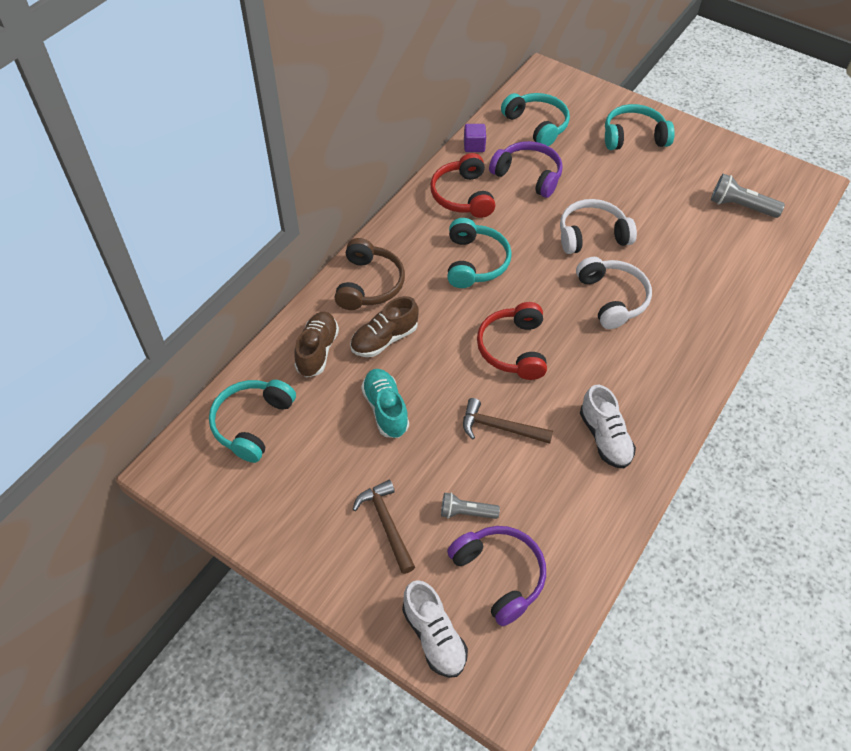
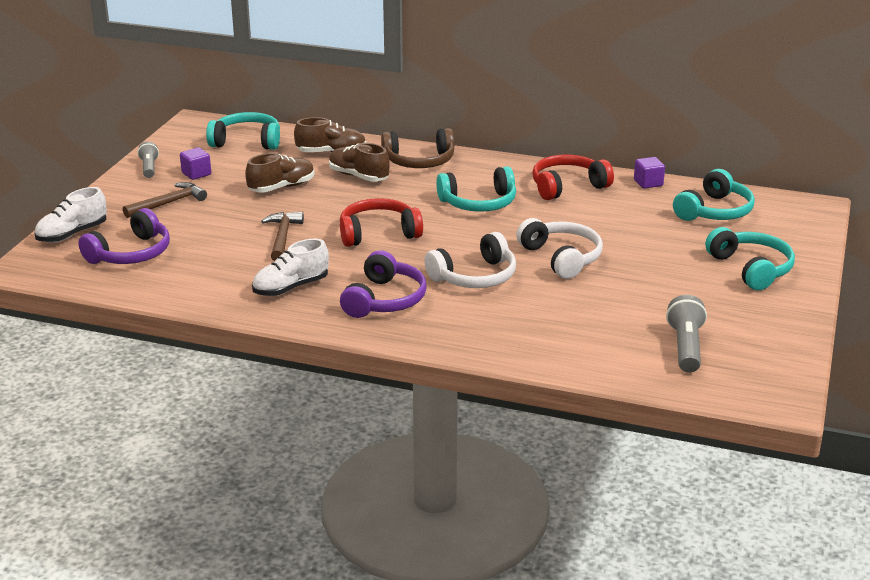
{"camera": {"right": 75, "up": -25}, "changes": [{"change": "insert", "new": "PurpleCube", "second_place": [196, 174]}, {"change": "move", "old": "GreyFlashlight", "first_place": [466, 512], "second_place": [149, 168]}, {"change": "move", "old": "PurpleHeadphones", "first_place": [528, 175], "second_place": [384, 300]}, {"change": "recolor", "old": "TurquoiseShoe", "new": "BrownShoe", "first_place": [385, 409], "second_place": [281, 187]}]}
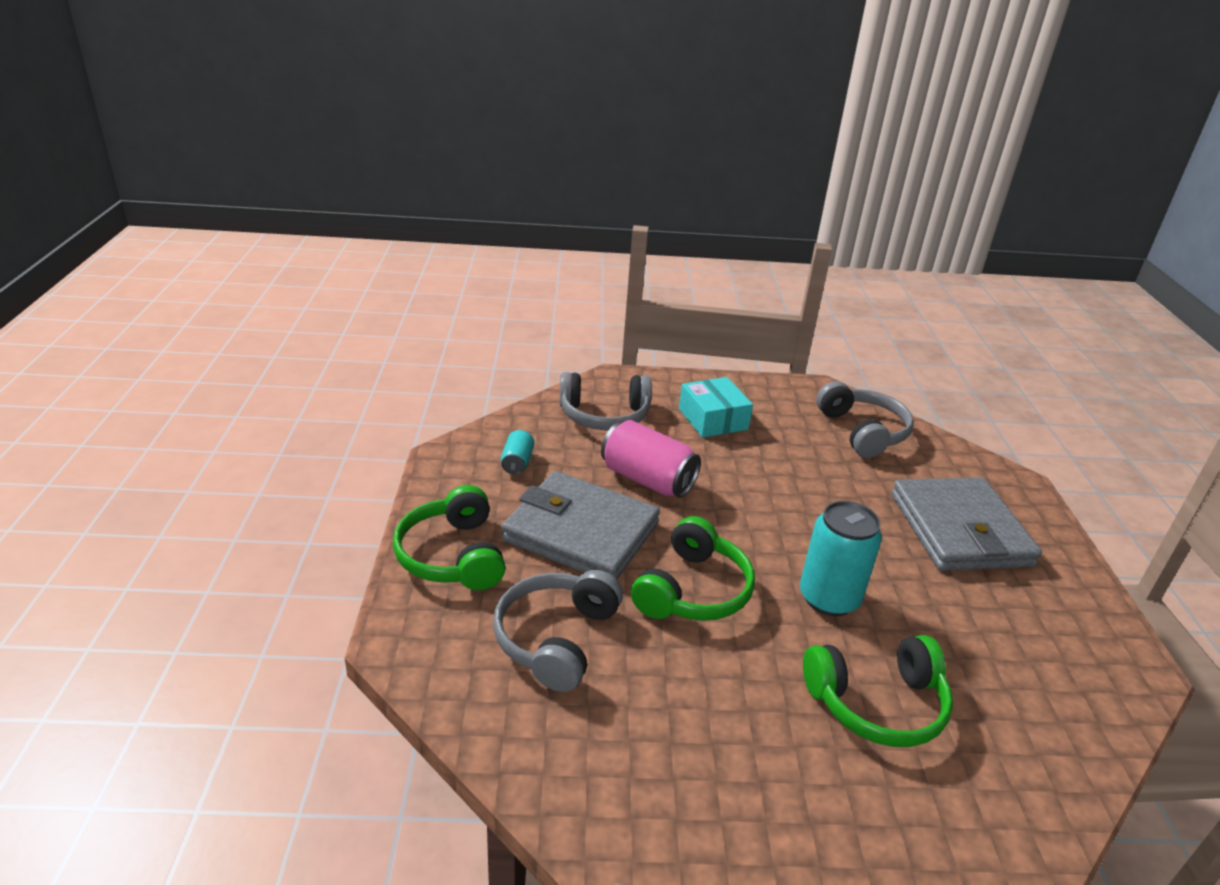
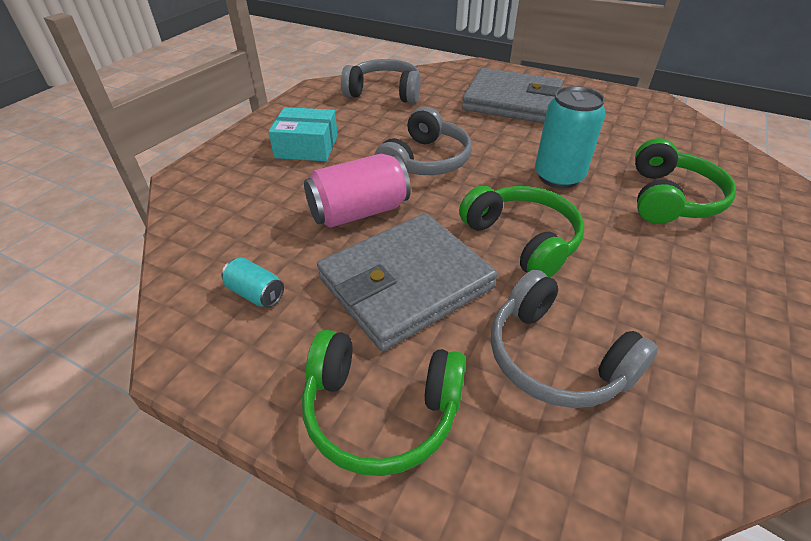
{"camera": {"right": -60, "up": 10}, "changes": [{"change": "move", "old": "GreyHeadphones", "first_place": [604, 415], "second_place": [425, 161]}]}
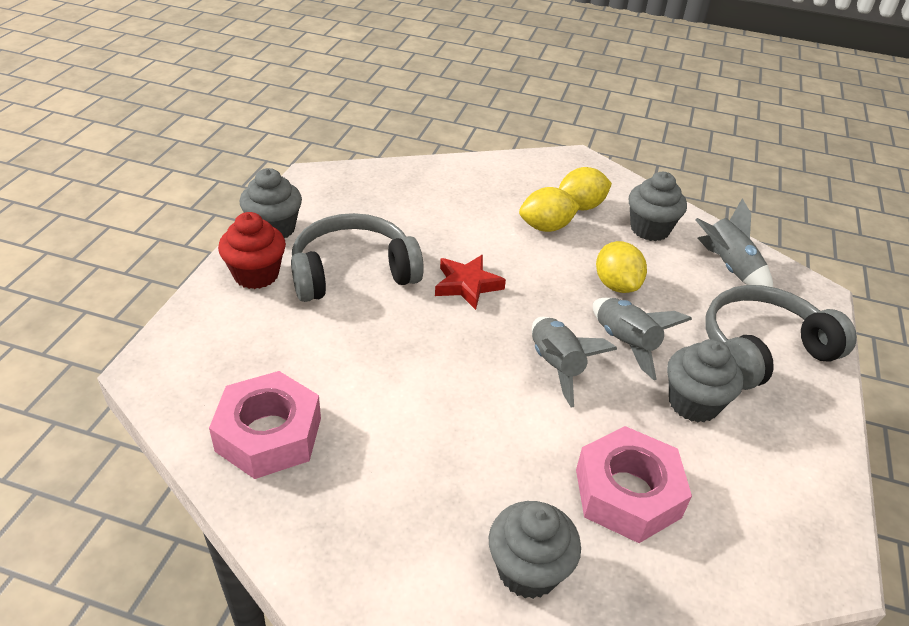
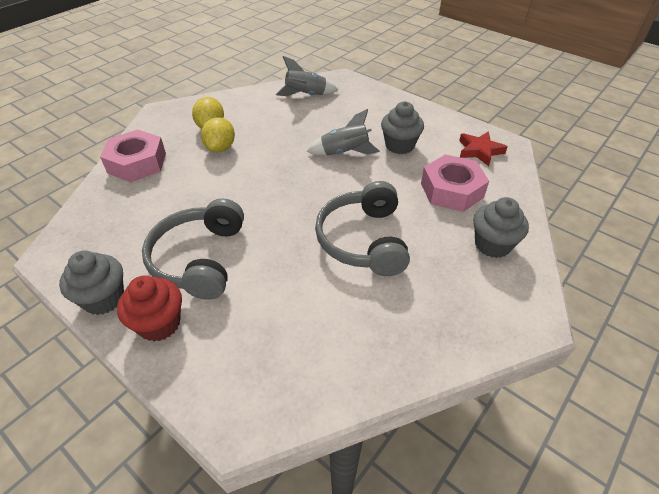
{"camera": {"right": -65, "up": 5}, "changes": [{"change": "delete", "old": "GreyRocket", "first_place": [556, 366]}, {"change": "delete", "old": "YellowLemon", "first_place": [616, 285]}, {"change": "delete", "old": "GreyCupcake", "first_place": [649, 229]}, {"change": "move", "old": "PinkNut", "first_place": [269, 434], "second_place": [137, 163]}, {"change": "move", "old": "RedStar", "first_place": [467, 285], "second_place": [479, 151]}, {"change": "move", "old": "GreyHeadphones", "first_place": [762, 350], "second_place": [364, 240]}]}
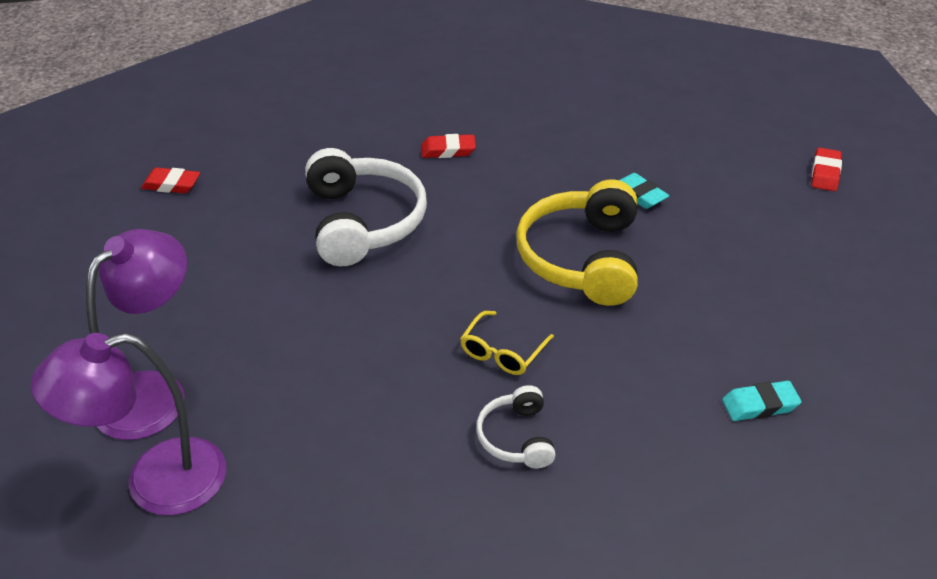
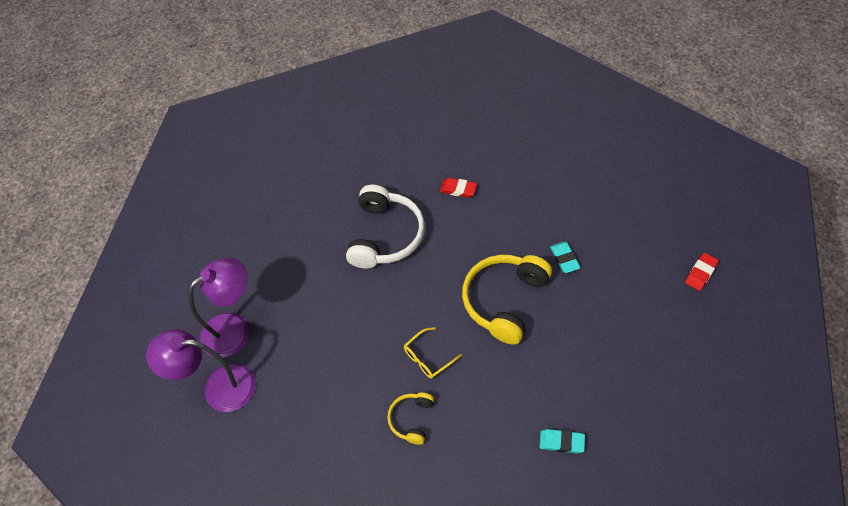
{"camera": {"right": 25, "up": 15}, "changes": [{"change": "delete", "old": "RedEraser", "first_place": [171, 185]}, {"change": "recolor", "old": "WhiteHeadphones", "new": "YellowHeadphones", "first_place": [516, 437], "second_place": [412, 419]}]}
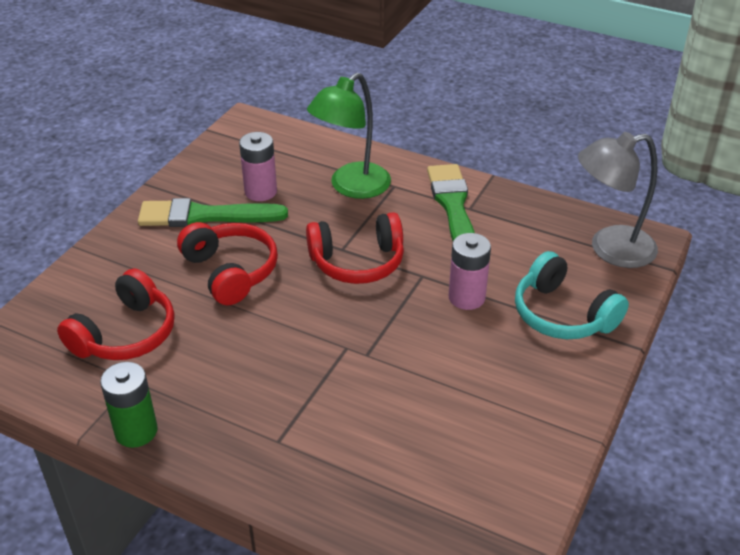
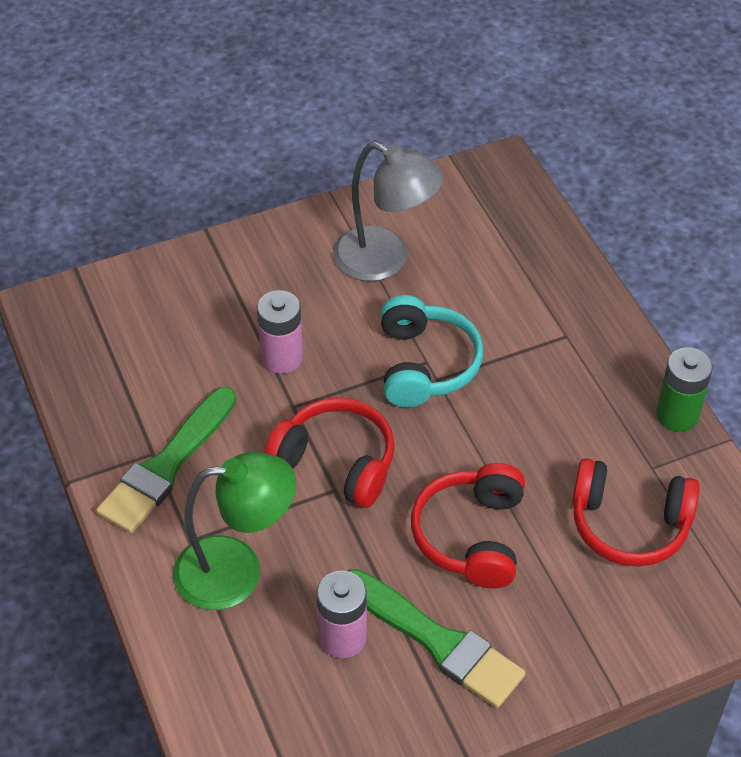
{"camera": {"right": -140, "up": 10}, "changes": [{"change": "move", "old": "TurquoiseHeadphones", "first_place": [562, 314], "second_place": [425, 364]}, {"change": "move", "old": "GreyLamp", "first_place": [610, 249], "second_place": [385, 260]}, {"change": "rotate", "old": "RedHeadphones", "first_place": [125, 334], "second_place": [629, 524], "degrees": -150}]}
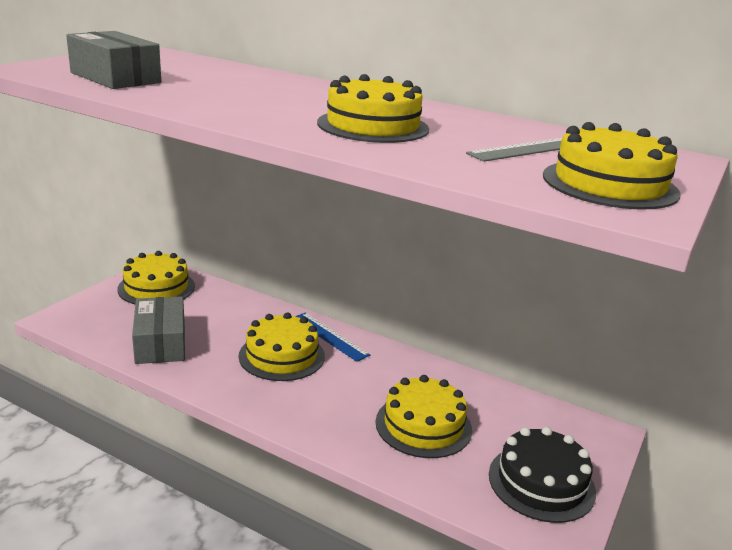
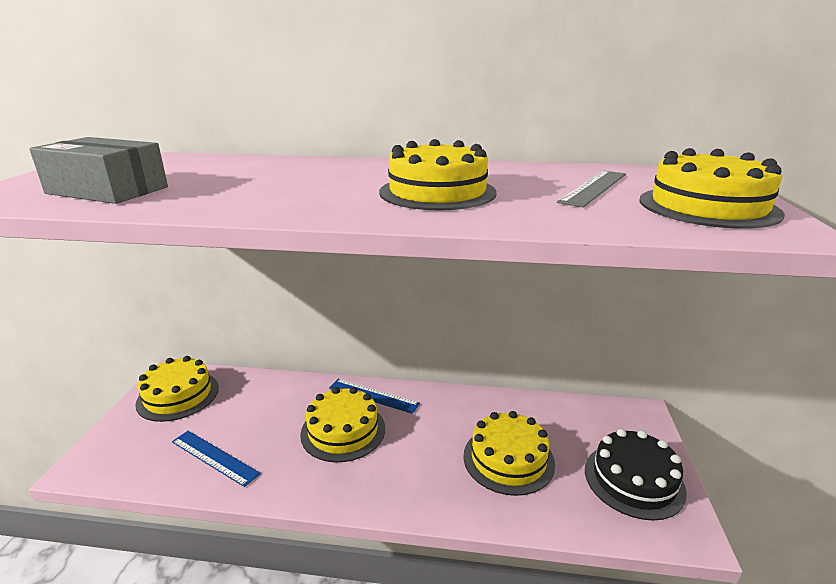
{"camera": {"right": -20, "up": 0}, "changes": [{"change": "replace", "old": "GreyBox", "new": "BlueRuler", "first_place": [160, 343], "second_place": [214, 457]}]}
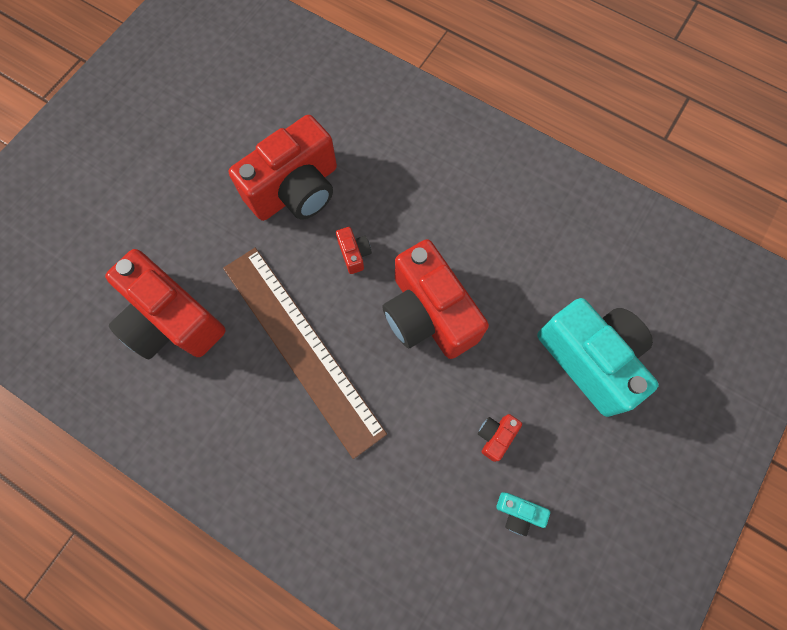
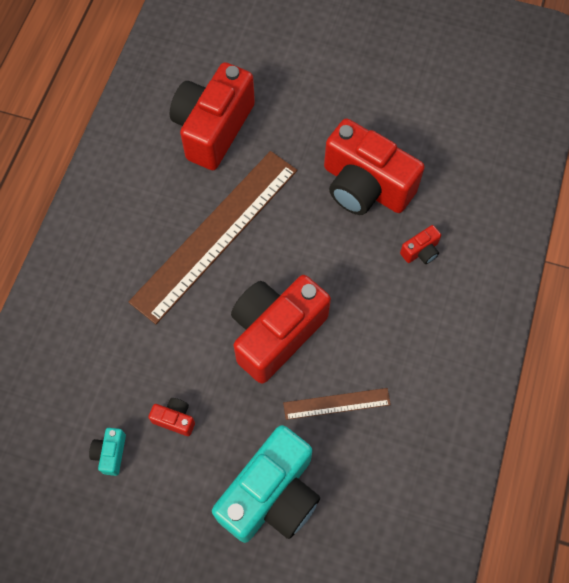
{"camera": {"right": 75, "up": -5}, "changes": [{"change": "insert", "new": "BrownRuler", "second_place": [336, 403]}, {"change": "move", "old": "RedCamera", "first_place": [354, 254], "second_place": [420, 251]}]}
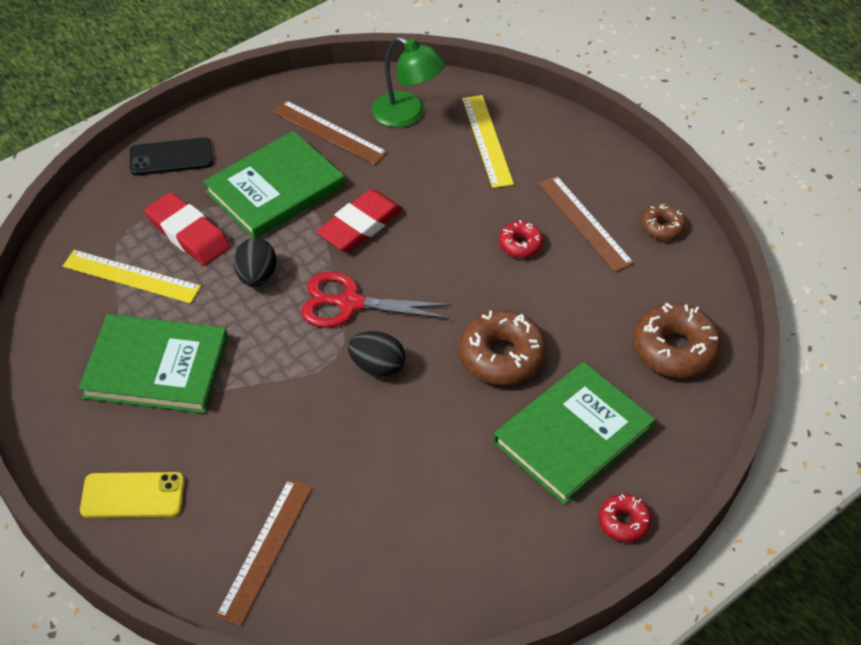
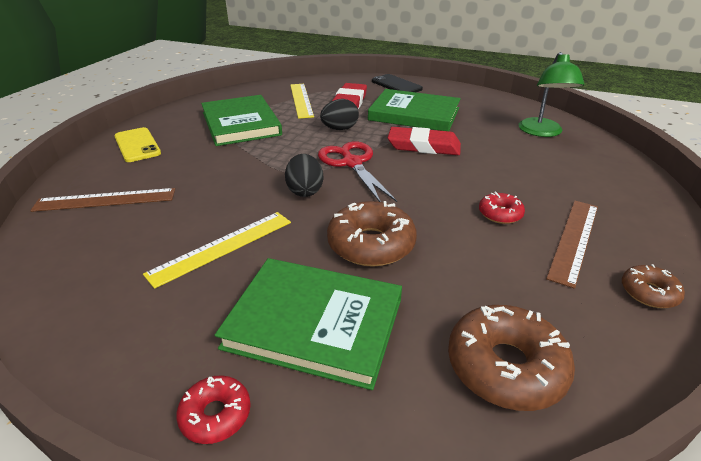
{"camera": {"right": 60, "up": -15}, "changes": [{"change": "delete", "old": "BrownRuler", "first_place": [329, 132]}, {"change": "move", "old": "YellowRuler", "first_place": [487, 140], "second_place": [222, 247]}]}
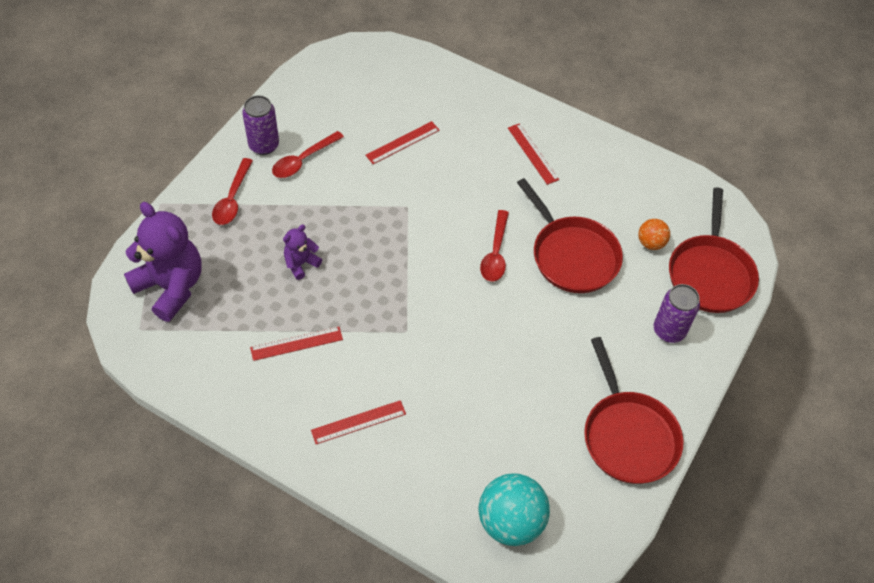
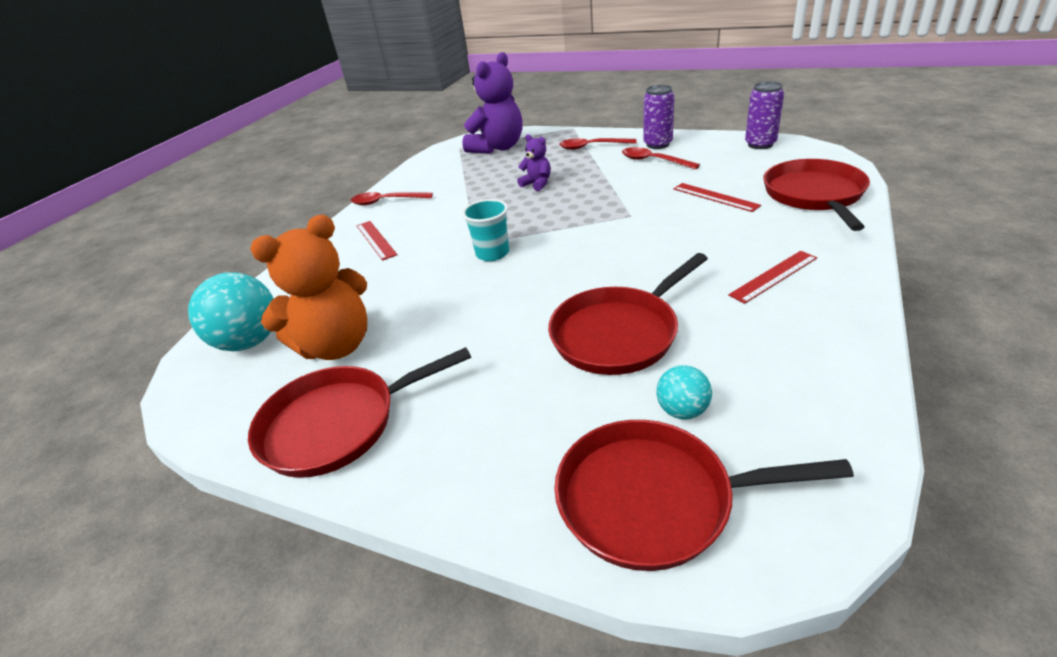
{"camera": {"right": 90, "up": -20}, "changes": [{"change": "delete", "old": "RedRuler", "first_place": [296, 343]}, {"change": "insert", "new": "OrangeTeddyBear", "second_place": [336, 346]}, {"change": "insert", "new": "TurquoiseCup", "second_place": [492, 253]}, {"change": "insert", "new": "RedPan", "second_place": [814, 195]}, {"change": "move", "old": "RedSpoon", "first_place": [495, 253], "second_place": [386, 202]}, {"change": "move", "old": "PurpleCan", "first_place": [669, 331], "second_place": [760, 144]}, {"change": "recolor", "old": "OrangeBall", "new": "TurquoiseBall", "first_place": [651, 243], "second_place": [682, 410]}]}
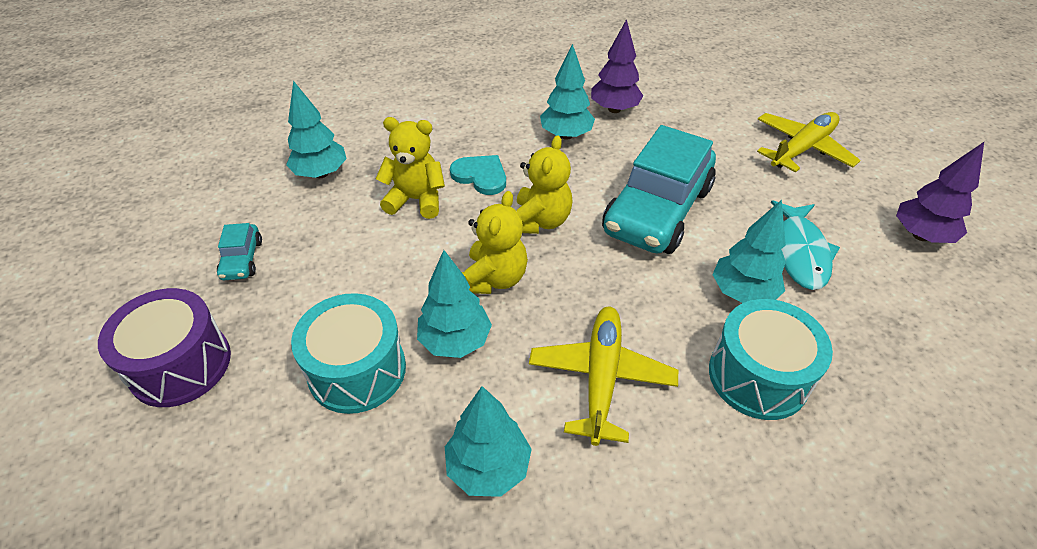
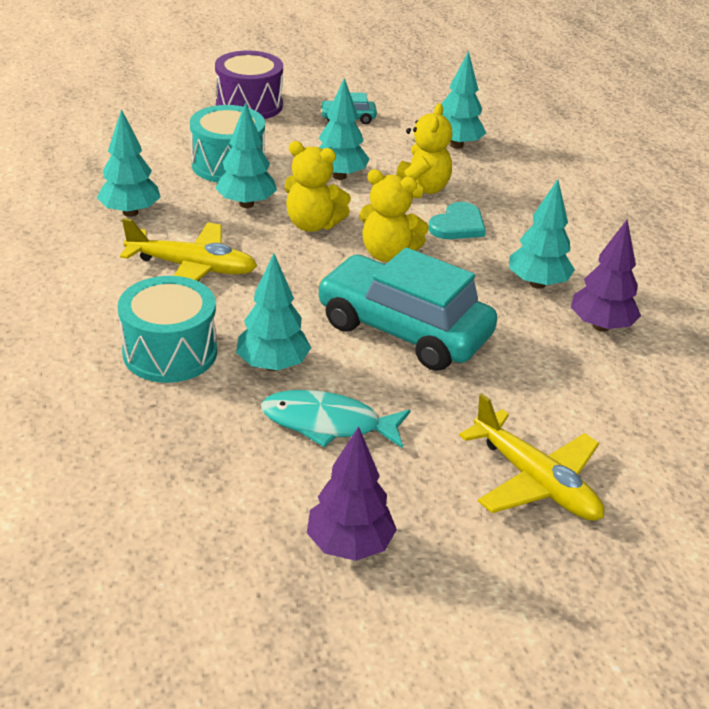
{"camera": {"right": 90, "up": -10}, "changes": [{"change": "insert", "new": "TurquoiseTree", "second_place": [339, 176]}]}
